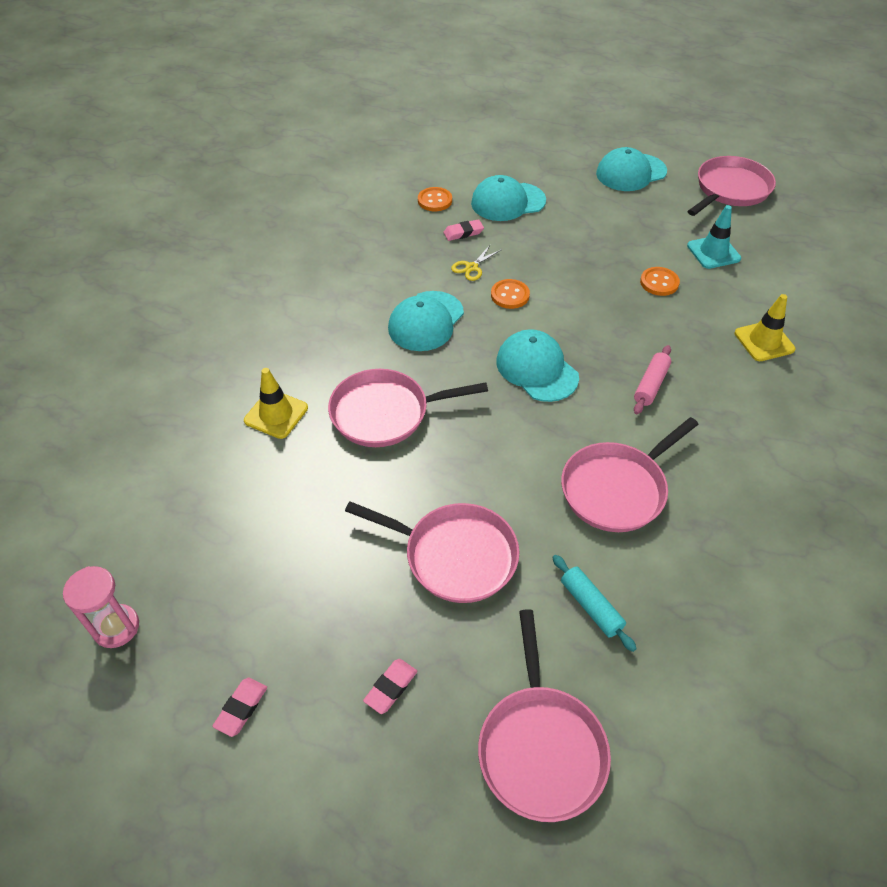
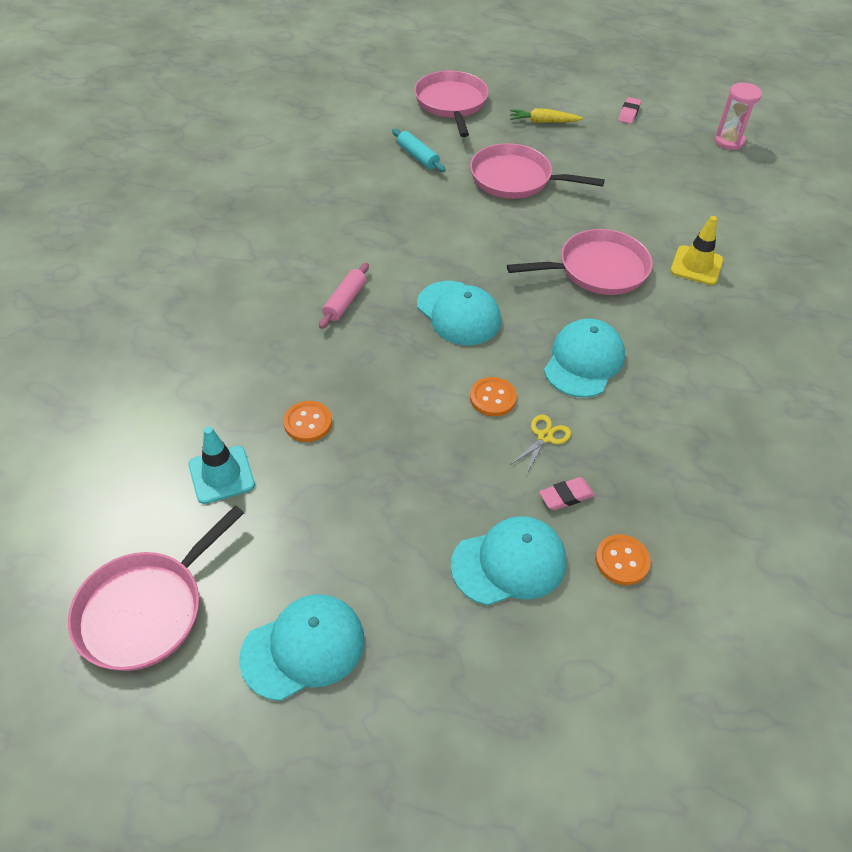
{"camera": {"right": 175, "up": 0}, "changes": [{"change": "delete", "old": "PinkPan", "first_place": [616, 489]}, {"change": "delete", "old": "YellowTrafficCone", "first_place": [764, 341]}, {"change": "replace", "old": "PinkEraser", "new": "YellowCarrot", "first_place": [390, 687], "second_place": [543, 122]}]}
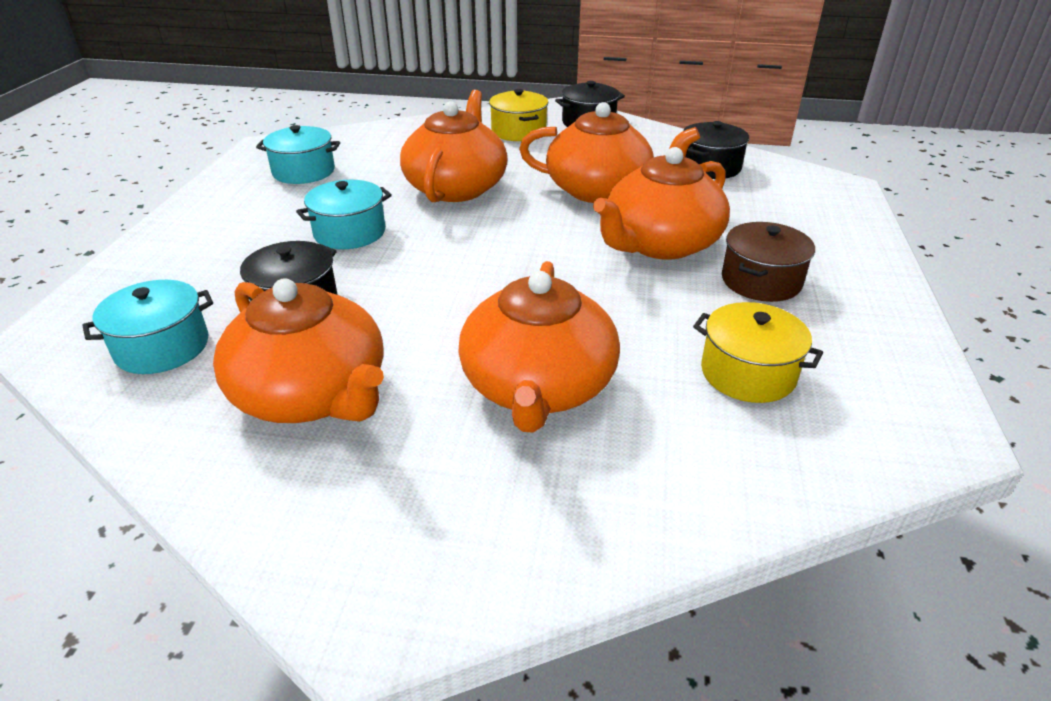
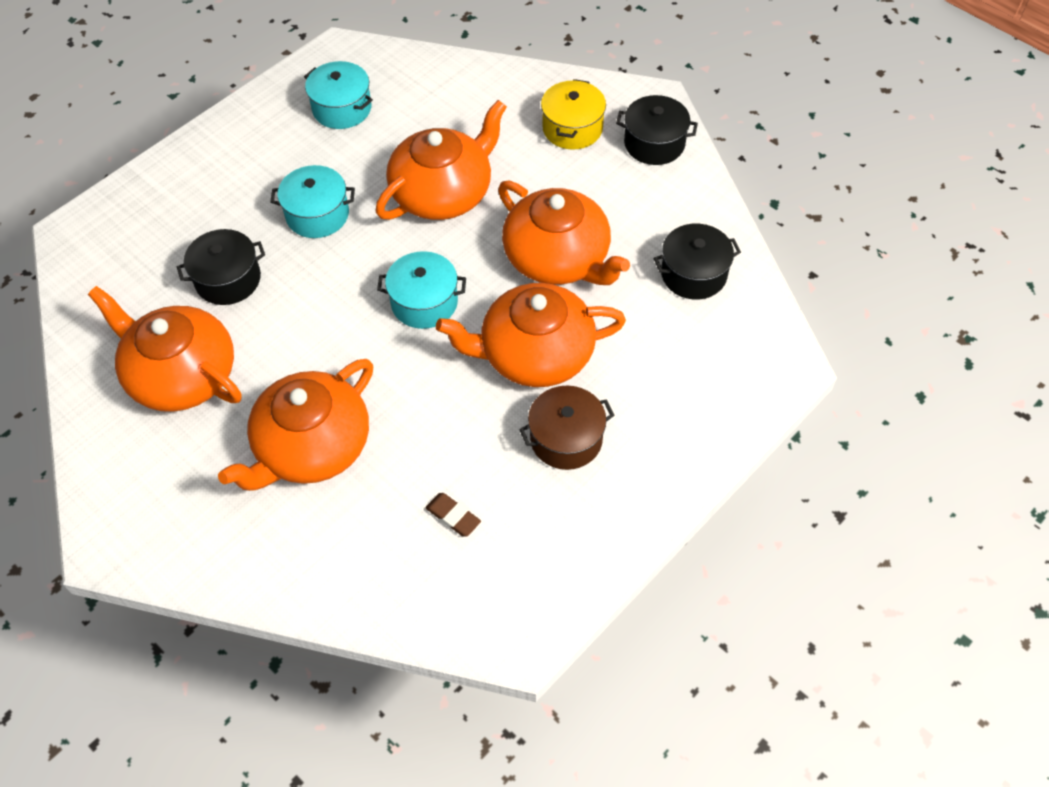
{"camera": {"right": 35, "up": 20}, "changes": [{"change": "move", "old": "TurquoisePot", "first_place": [162, 347], "second_place": [424, 302]}, {"change": "replace", "old": "YellowPot", "new": "BrownEraser", "first_place": [748, 373], "second_place": [453, 516]}, {"change": "rotate", "old": "OrangeTeapot", "first_place": [312, 394], "second_place": [181, 375], "degrees": 135}]}
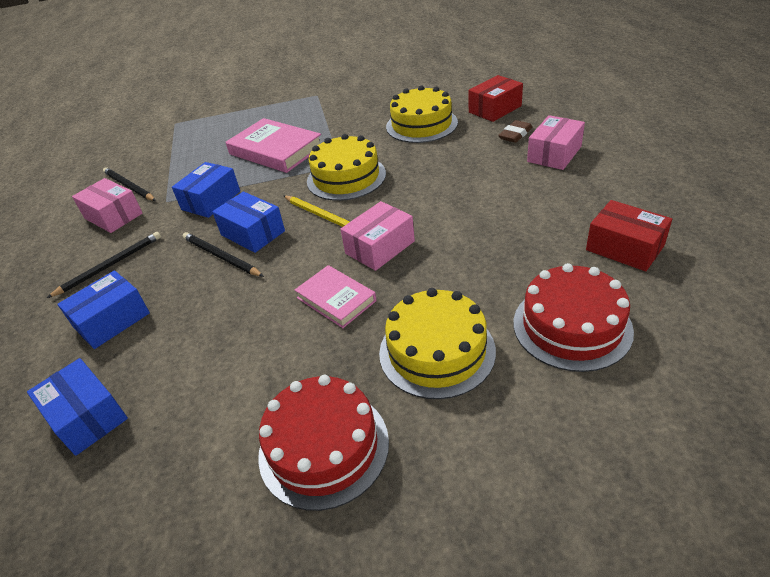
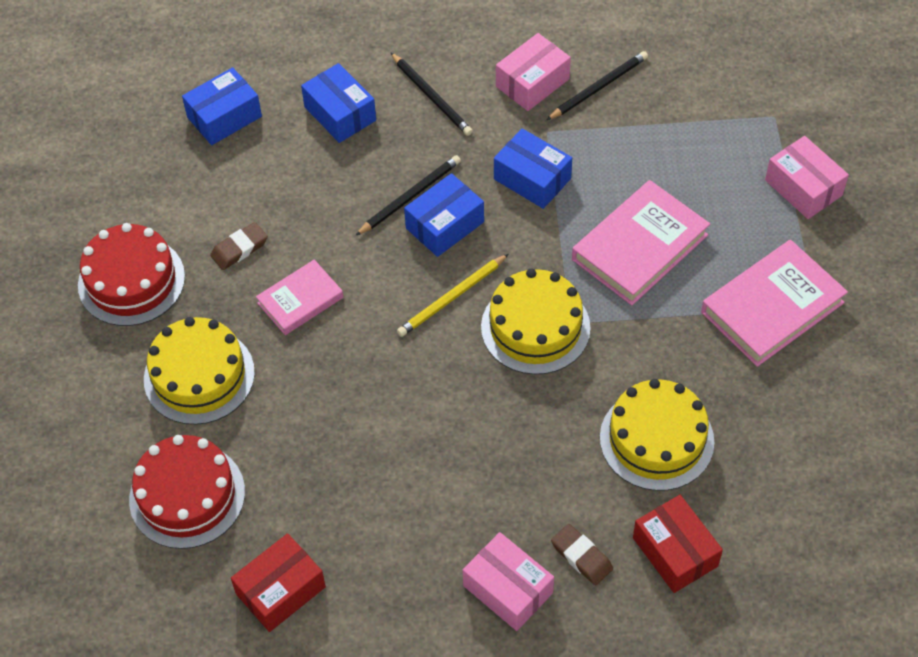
{"camera": {"right": 95, "up": 15}, "changes": [{"change": "insert", "new": "BrownEraser", "second_place": [239, 249]}, {"change": "insert", "new": "PinkBook", "second_place": [772, 307]}, {"change": "move", "old": "PinkBox", "first_place": [380, 247], "second_place": [803, 188]}]}
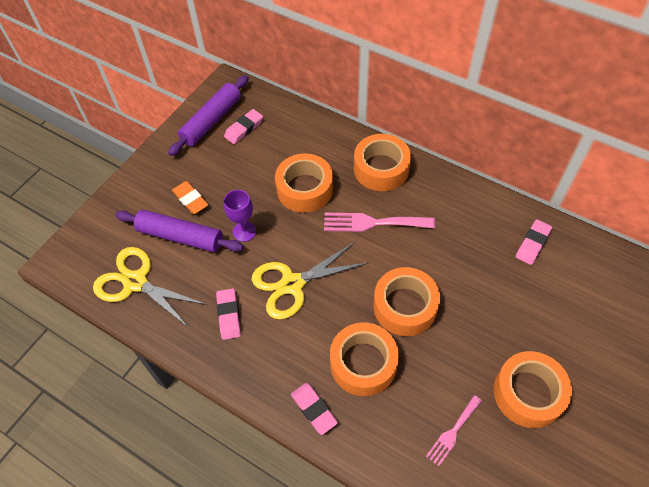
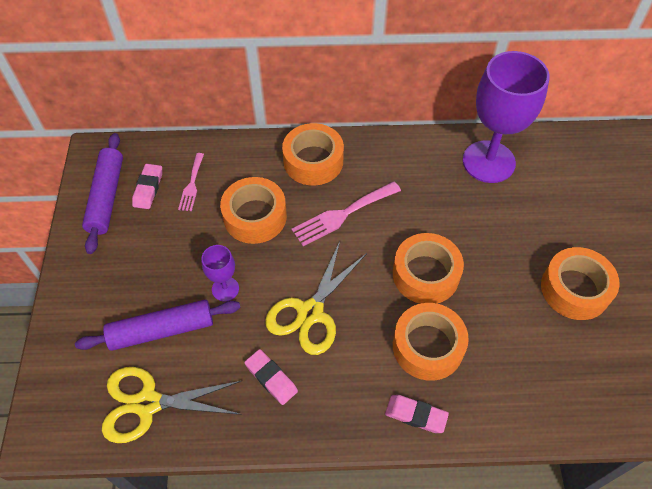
{"camera": {"right": -35, "up": 0}, "changes": [{"change": "delete", "old": "OrangeEraser", "first_place": [190, 199]}, {"change": "move", "old": "PinkFork", "first_place": [453, 432], "second_place": [192, 185]}, {"change": "replace", "old": "PinkEraser", "new": "PurpleGoblet", "first_place": [532, 244], "second_place": [488, 162]}]}
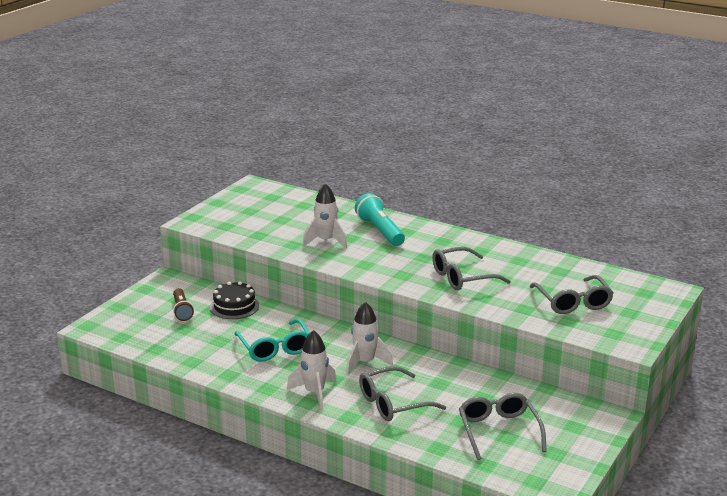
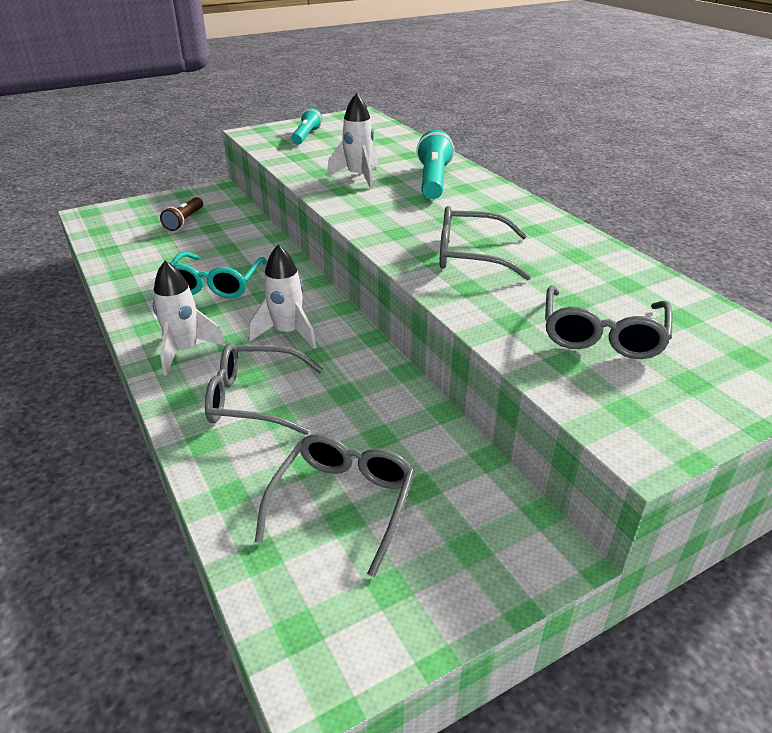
{"camera": {"right": 30, "up": 10}, "changes": [{"change": "delete", "old": "BlackCake", "first_place": [234, 306]}, {"change": "insert", "new": "TurquoiseFlashlight", "second_place": [306, 136]}]}
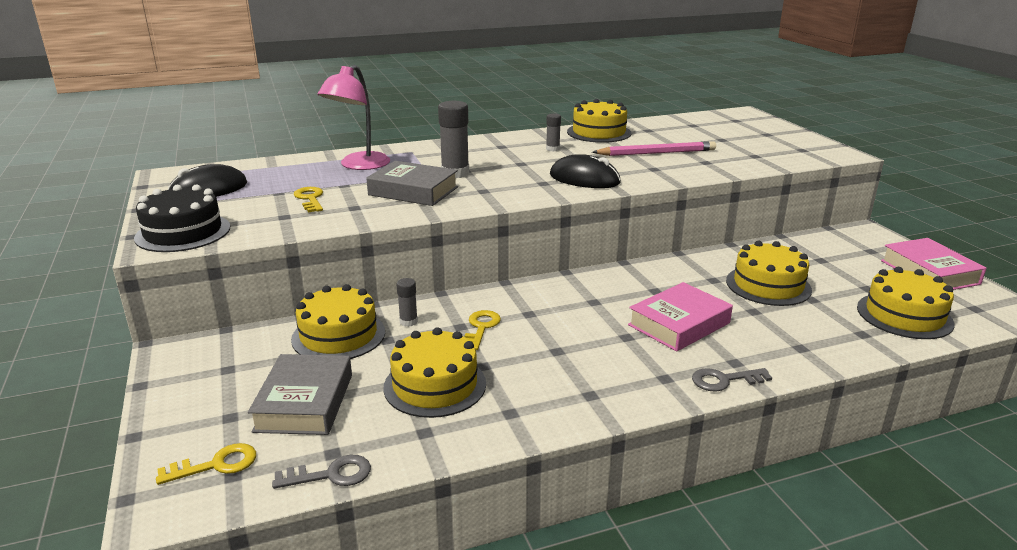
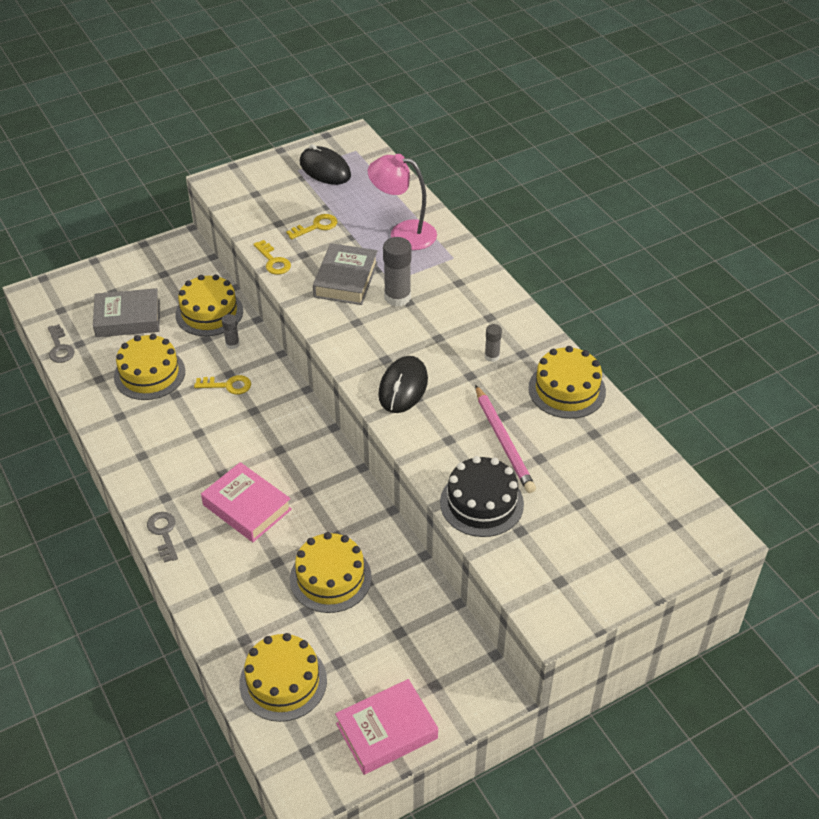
{"camera": {"right": 80, "up": 20}, "changes": [{"change": "move", "old": "BlackCake", "first_place": [183, 232], "second_place": [481, 503]}, {"change": "move", "old": "YellowKey", "first_place": [216, 465], "second_place": [273, 261]}]}
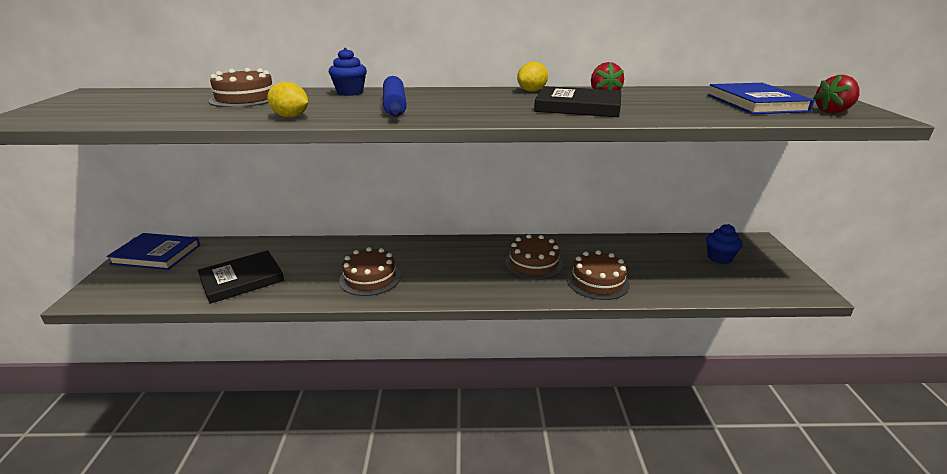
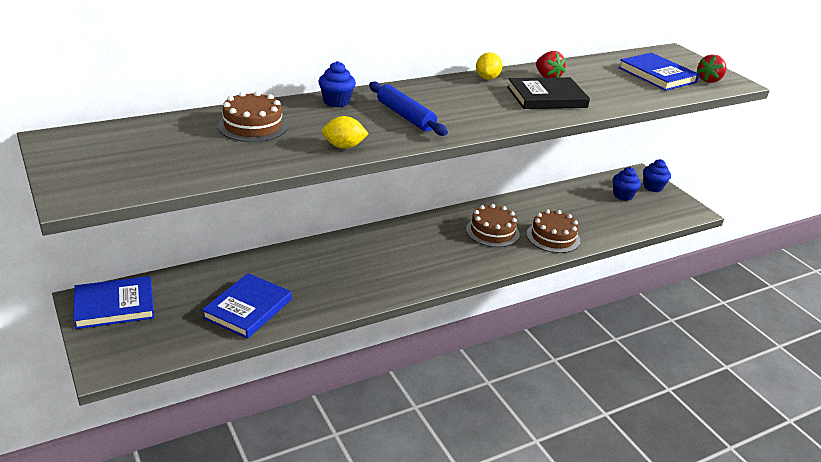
{"camera": {"right": -30, "up": 5}, "changes": [{"change": "delete", "old": "BrownCake", "first_place": [370, 278]}, {"change": "insert", "new": "BlueCupcake", "second_place": [653, 187]}, {"change": "recolor", "old": "BlackBook", "new": "BlueBook", "first_place": [242, 279], "second_place": [247, 308]}]}
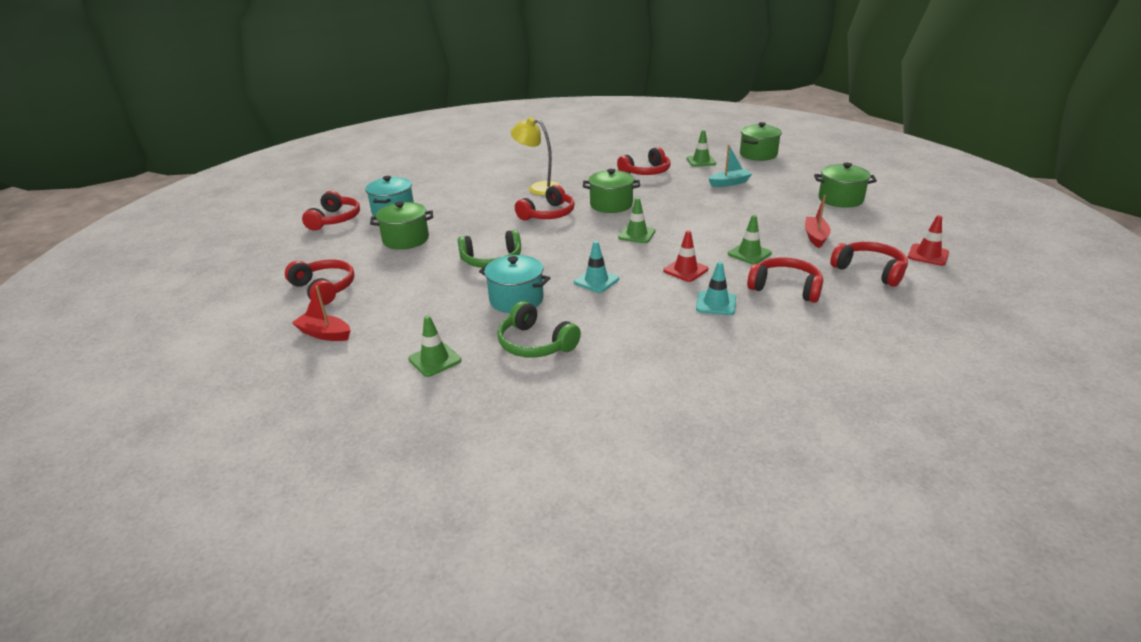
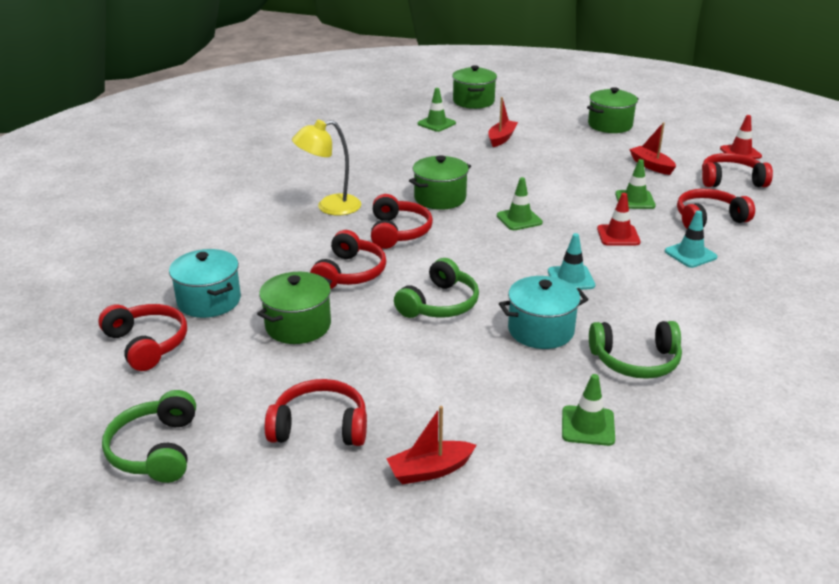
{"camera": {"right": -45, "up": 0}, "changes": [{"change": "insert", "new": "GreenHeadphones", "second_place": [156, 450]}, {"change": "move", "old": "RedHeadphones", "first_place": [646, 172], "second_place": [349, 273]}, {"change": "recolor", "old": "TurquoiseBoat", "new": "RedBoat", "first_place": [729, 183], "second_place": [501, 138]}]}
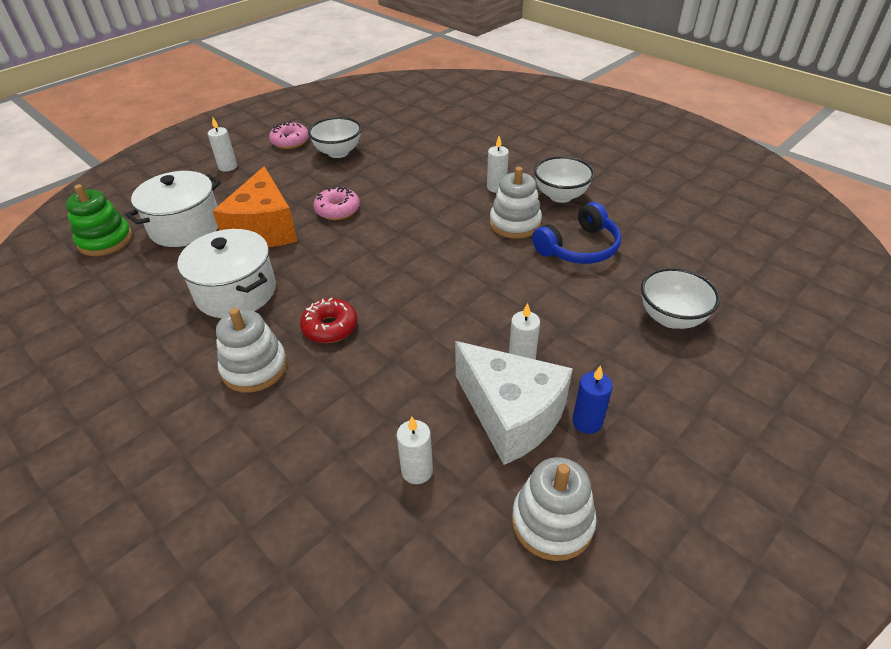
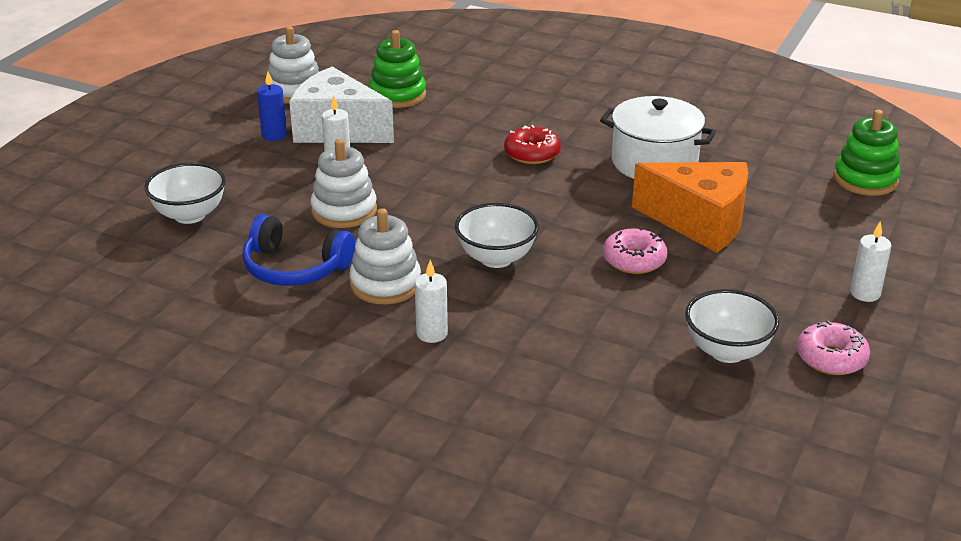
{"camera": {"right": 160, "up": -10}, "changes": [{"change": "delete", "old": "WhitePot", "first_place": [185, 227]}, {"change": "move", "old": "WhiteStackingToy", "first_place": [254, 368], "second_place": [344, 211]}, {"change": "move", "old": "WhiteBowl", "first_place": [560, 196], "second_place": [496, 258]}, {"change": "replace", "old": "WhiteCandle", "new": "GreenStackingToy", "first_place": [417, 471], "second_place": [397, 95]}, {"change": "rotate", "old": "OrangeCheese", "first_place": [264, 229], "second_place": [700, 222], "degrees": 135}, {"change": "rotate", "old": "BlueHeadphones", "first_place": [579, 248], "second_place": [294, 268], "degrees": -105}]}
